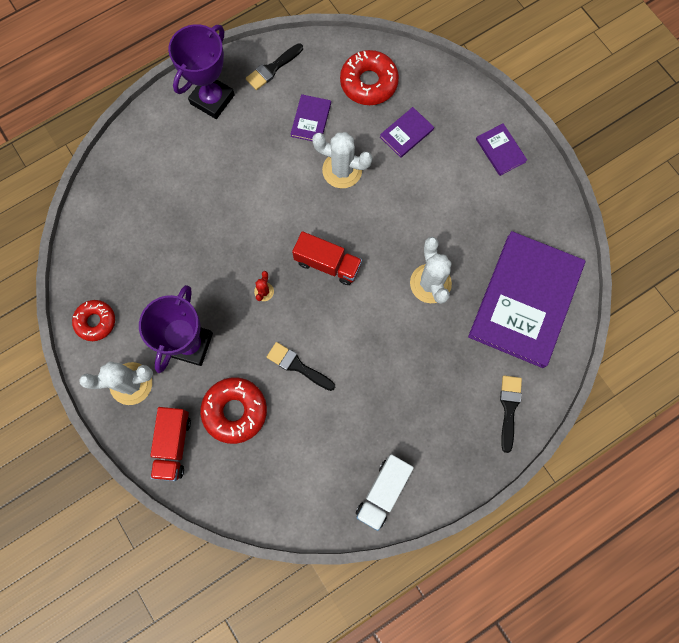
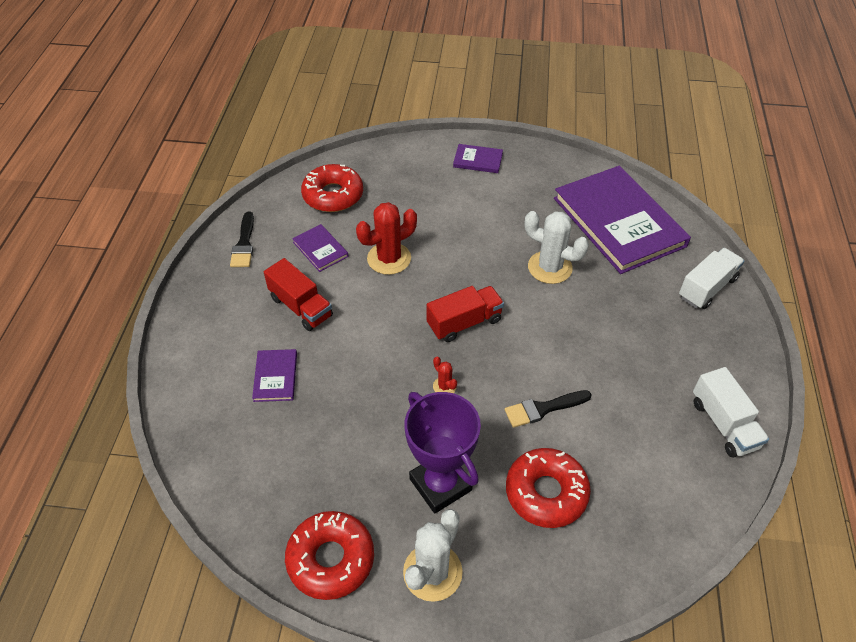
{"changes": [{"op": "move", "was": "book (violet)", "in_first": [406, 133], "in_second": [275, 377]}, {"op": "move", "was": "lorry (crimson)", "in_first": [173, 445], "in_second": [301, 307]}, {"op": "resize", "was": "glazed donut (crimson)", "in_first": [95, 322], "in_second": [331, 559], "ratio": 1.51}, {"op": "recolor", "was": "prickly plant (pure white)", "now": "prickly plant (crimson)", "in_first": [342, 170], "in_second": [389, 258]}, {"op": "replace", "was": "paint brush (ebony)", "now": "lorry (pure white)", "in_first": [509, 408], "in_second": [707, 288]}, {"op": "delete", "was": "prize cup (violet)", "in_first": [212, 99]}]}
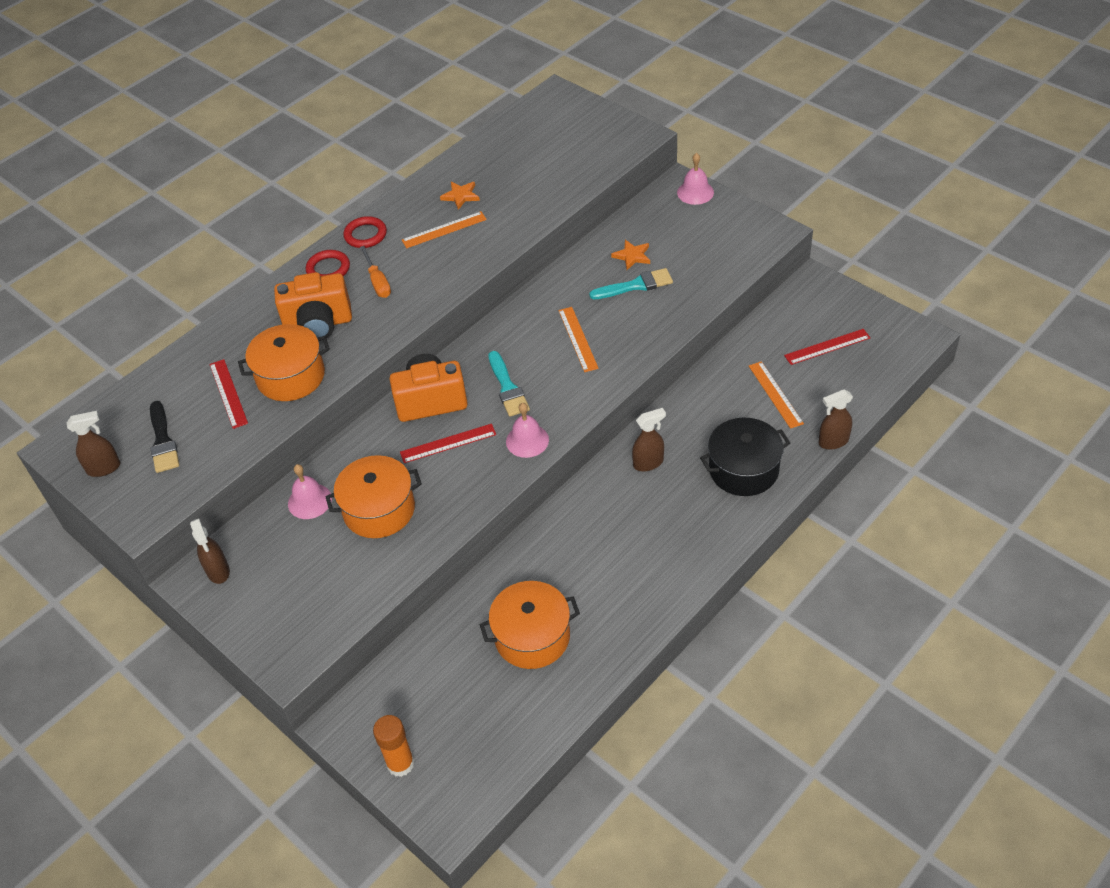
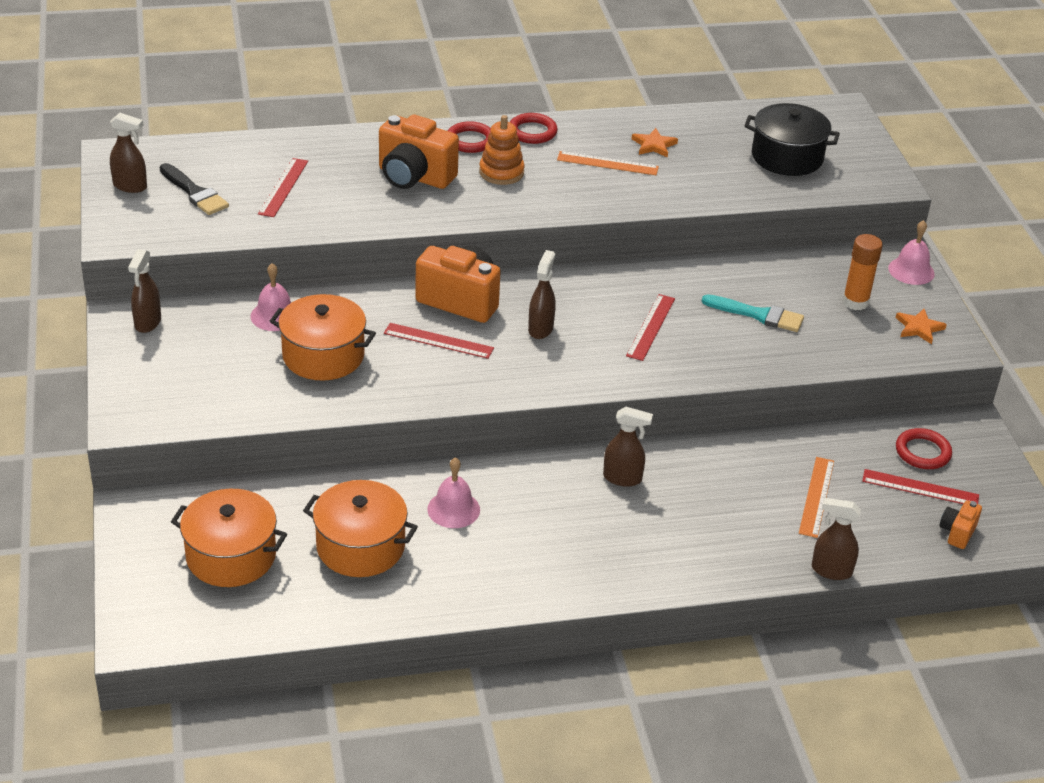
{"changes": [{"op": "rotate", "was": "paint brush (ebony)", "in_first": [163, 441], "in_second": [194, 192], "clockwise": -60}, {"op": "move", "was": "cooking pot (orange-coloured)", "in_first": [291, 376], "in_second": [231, 556]}, {"op": "move", "was": "school bell (pink)", "in_first": [527, 440], "in_second": [453, 509]}, {"op": "replace", "was": "screwdriver (orange-coloured)", "now": "stacking rings (orange-coloured)", "in_first": [378, 282], "in_second": [501, 172]}, {"op": "replace", "was": "paint brush (teal)", "now": "sprayer (brown)", "in_first": [507, 388], "in_second": [540, 329]}, {"op": "recolor", "was": "measuring stick (orange-coloured)", "now": "measuring stick (crimson)", "in_first": [578, 339], "in_second": [651, 327]}, {"op": "move", "was": "cooking pot (ebony)", "in_first": [743, 469], "in_second": [787, 157]}, {"op": "move", "was": "stick of glue (orange-coloured)", "in_first": [400, 763], "in_second": [855, 302]}, {"op": "move", "was": "five-pointed star (orange-coloured)", "in_first": [632, 256], "in_second": [919, 328]}, {"op": "insert", "now": "torus (crimson)", "in_second": [922, 452]}, {"op": "insert", "now": "compact camera (orange-coloured)", "in_second": [957, 533]}]}
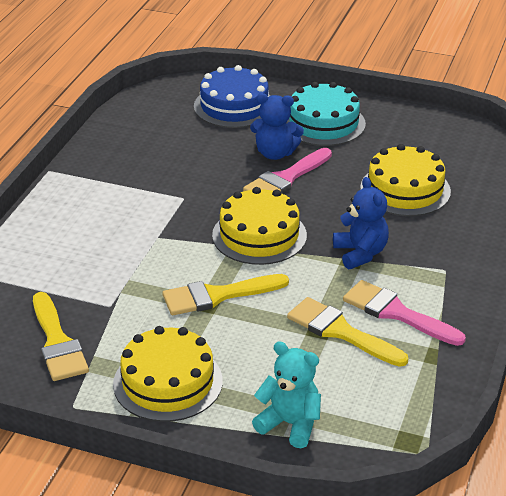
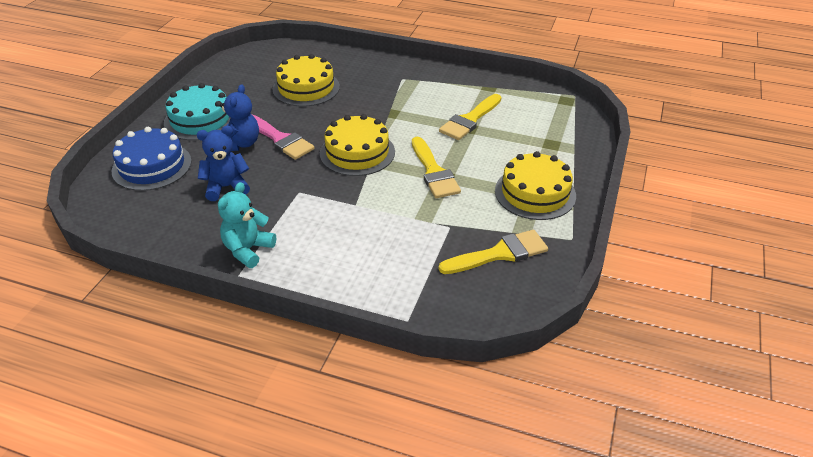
{"changes": [{"op": "move", "was": "stuffed bear (blue)", "in_first": [360, 253], "in_second": [226, 187]}, {"op": "move", "was": "stuffed bear (teal)", "in_first": [290, 424], "in_second": [248, 250]}, {"op": "delete", "was": "paint brush (pink)", "in_first": [396, 313]}]}
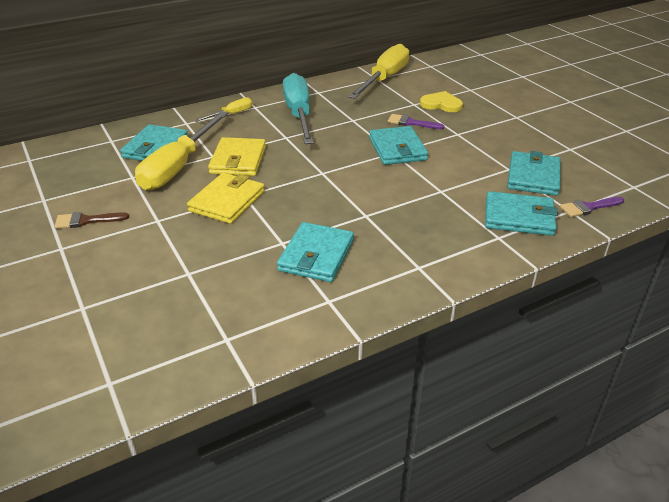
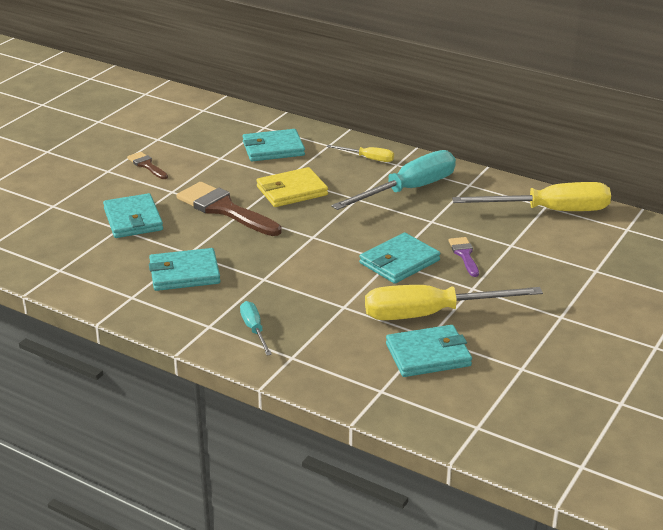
{"changes": [{"op": "move", "was": "card wallet (teal)", "in_first": [519, 217], "in_second": [133, 219]}, {"op": "replace", "was": "card wallet (bright yellow)", "now": "paint brush (brown)", "in_first": [227, 201], "in_second": [224, 209]}, {"op": "insert", "now": "screwdriver (teal)", "in_second": [254, 330]}, {"op": "move", "was": "screwdriver (bright yellow)", "in_first": [178, 166], "in_second": [430, 314]}, {"op": "delete", "was": "heart shape (bright yellow)", "in_first": [441, 104]}, {"op": "delete", "was": "paint brush (violet)", "in_first": [588, 207]}]}
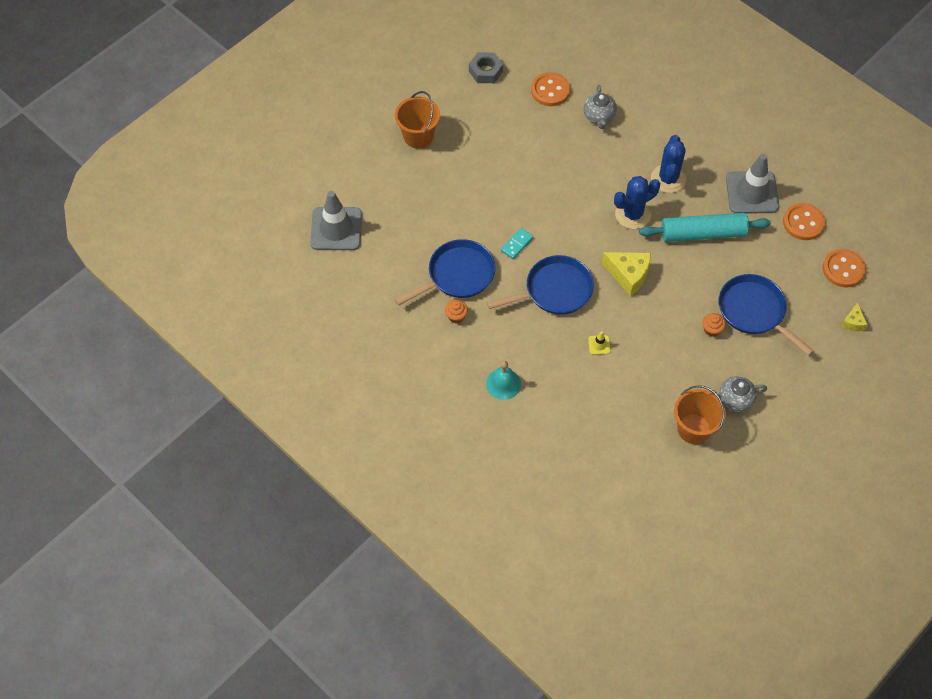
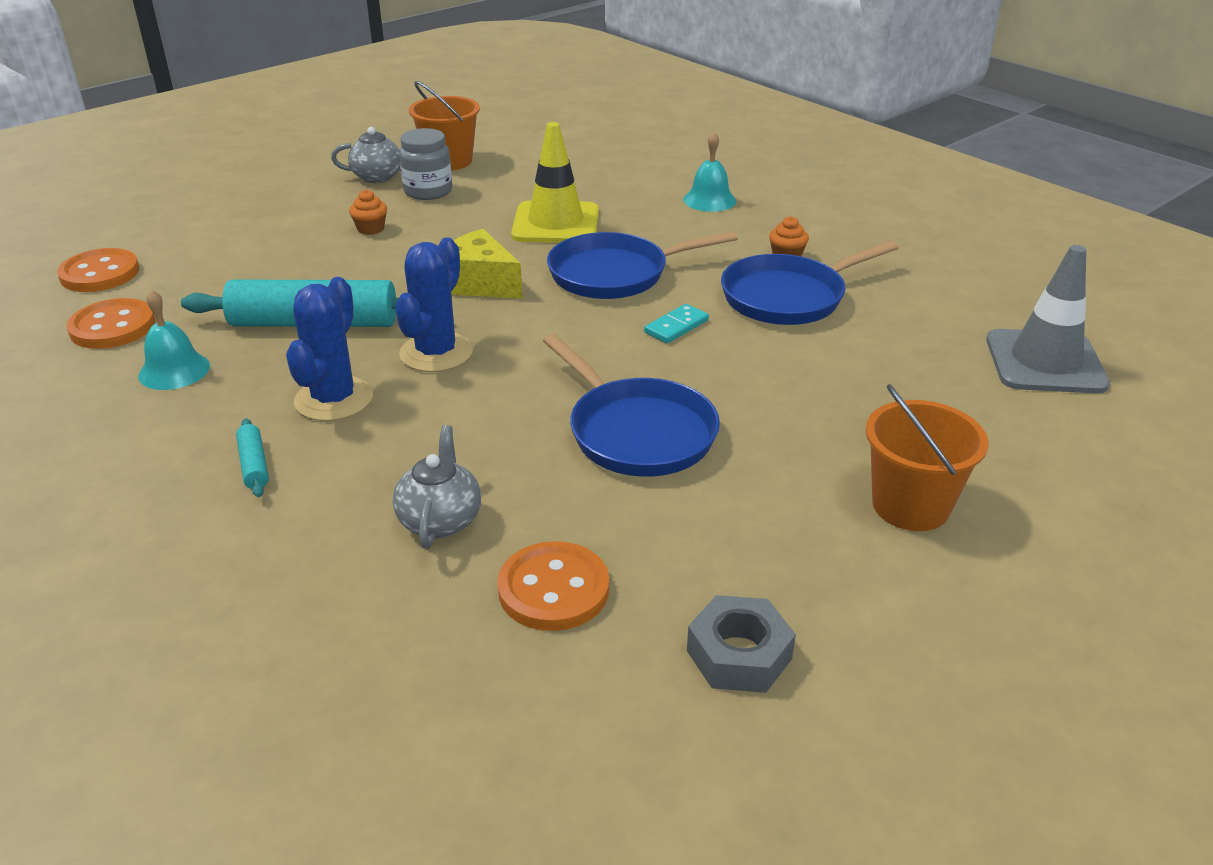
{"changes": [{"op": "replace", "was": "safety cone (ash-grey)", "now": "school bell (teal)", "in_first": [752, 193], "in_second": [174, 370]}, {"op": "insert", "now": "rolling pin (teal)", "in_second": [254, 465]}, {"op": "rotate", "was": "prickly plant (blue)", "in_first": [632, 214], "in_second": [436, 353], "clockwise": -45}, {"op": "insert", "now": "jam jar (ash-grey)", "in_second": [428, 191]}, {"op": "resize", "was": "safety cone (bright yellow)", "in_first": [599, 345], "in_second": [555, 223], "ratio": 2.49}, {"op": "move", "was": "frying pan (blue)", "in_first": [754, 311], "in_second": [637, 432]}, {"op": "delete", "was": "cheese wedge (bright yellow)", "in_first": [853, 322]}]}
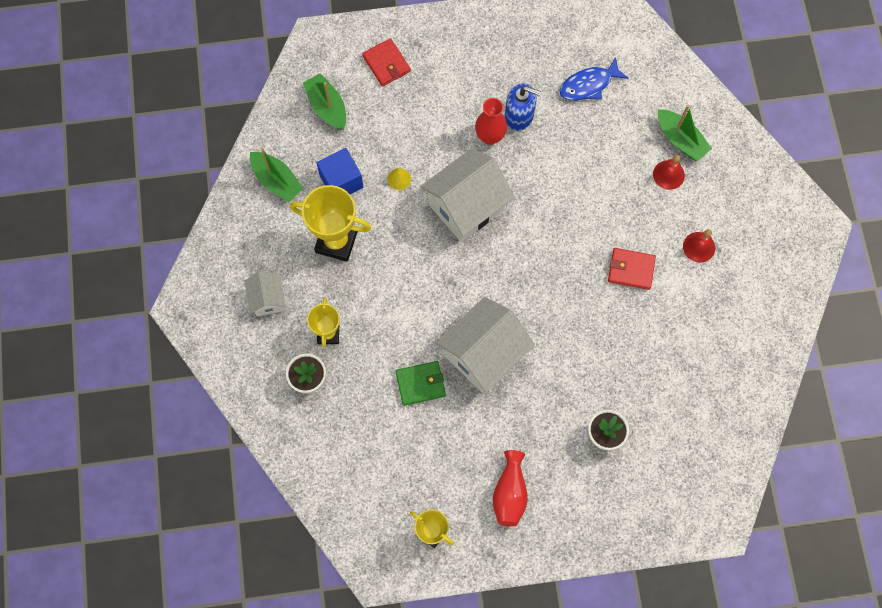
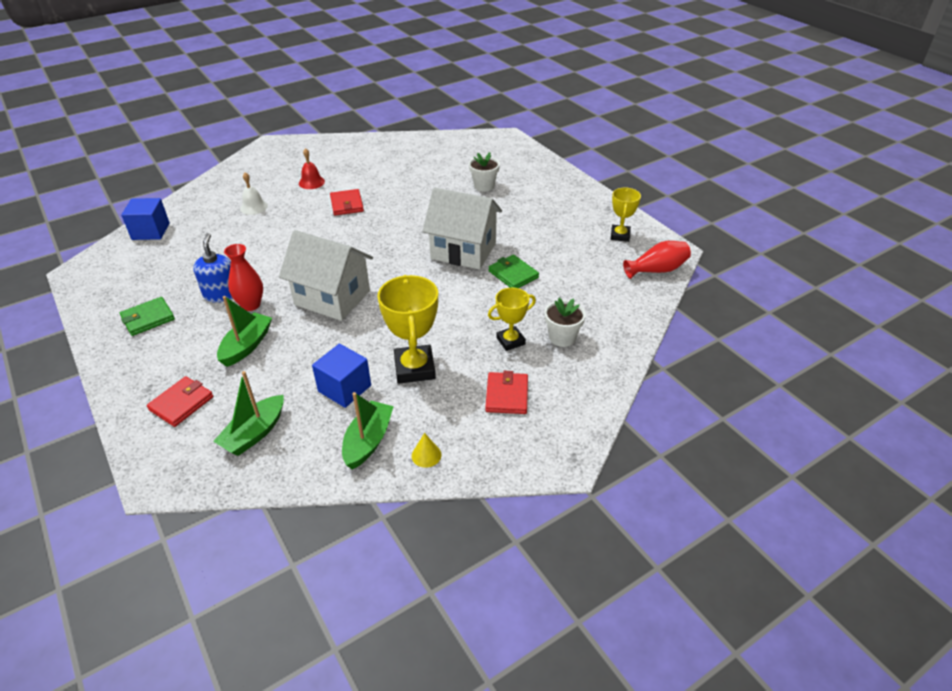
{"changes": [{"op": "insert", "now": "card wallet (emerald)", "in_second": [148, 318]}, {"op": "insert", "now": "cube (blue)", "in_second": [151, 231]}, {"op": "move", "was": "toy boat (emerald)", "in_first": [680, 140], "in_second": [247, 346]}, {"op": "recolor", "was": "school bell (crimson)", "now": "school bell (pure white)", "in_first": [668, 174], "in_second": [253, 207]}, {"op": "move", "was": "solid cone (bright yellow)", "in_first": [399, 179], "in_second": [426, 455]}, {"op": "replace", "was": "cottage (pure white)", "now": "card wallet (crimson)", "in_first": [268, 299], "in_second": [507, 395]}, {"op": "move", "was": "tall vase (crimson)", "in_first": [510, 493], "in_second": [657, 270]}, {"op": "delete", "was": "fish figure (blue)", "in_first": [588, 85]}]}
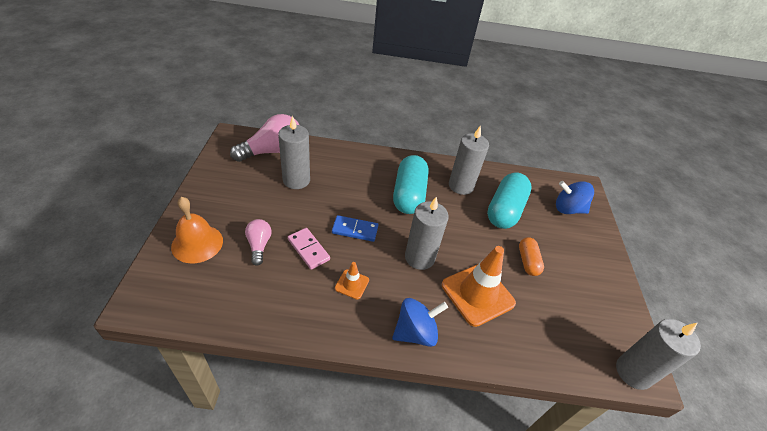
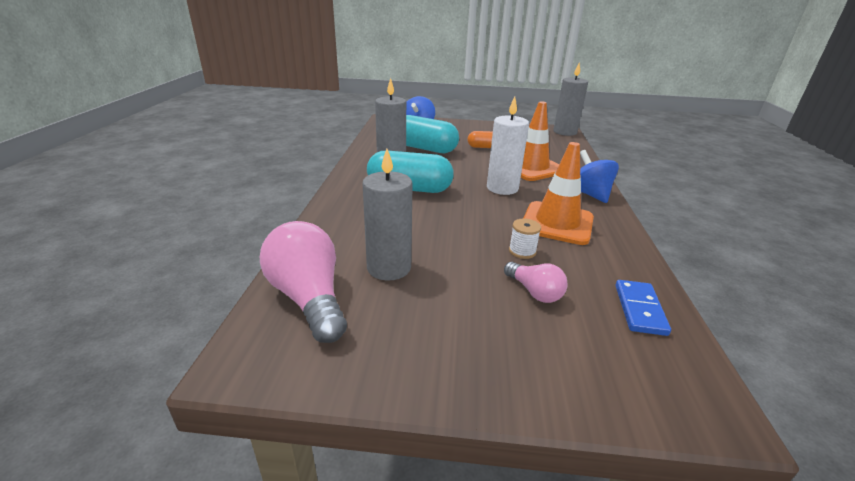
{"changes": [{"op": "recolor", "was": "candle (ash-grey)", "now": "candle (pure white)", "in_first": [419, 257], "in_second": [502, 188]}, {"op": "rotate", "was": "light bulb (pink)", "in_first": [259, 245], "in_second": [534, 292], "clockwise": -120}, {"op": "replace", "was": "domino (pink)", "now": "bobbin (pure white)", "in_first": [308, 249], "in_second": [522, 251]}, {"op": "resize", "was": "safety cone (orange-coloured)", "in_first": [352, 284], "in_second": [557, 223], "ratio": 2.09}, {"op": "move", "was": "domino (blue)", "in_first": [355, 230], "in_second": [640, 309]}, {"op": "delete", "was": "school bell (orange-coloured)", "in_first": [197, 243]}]}
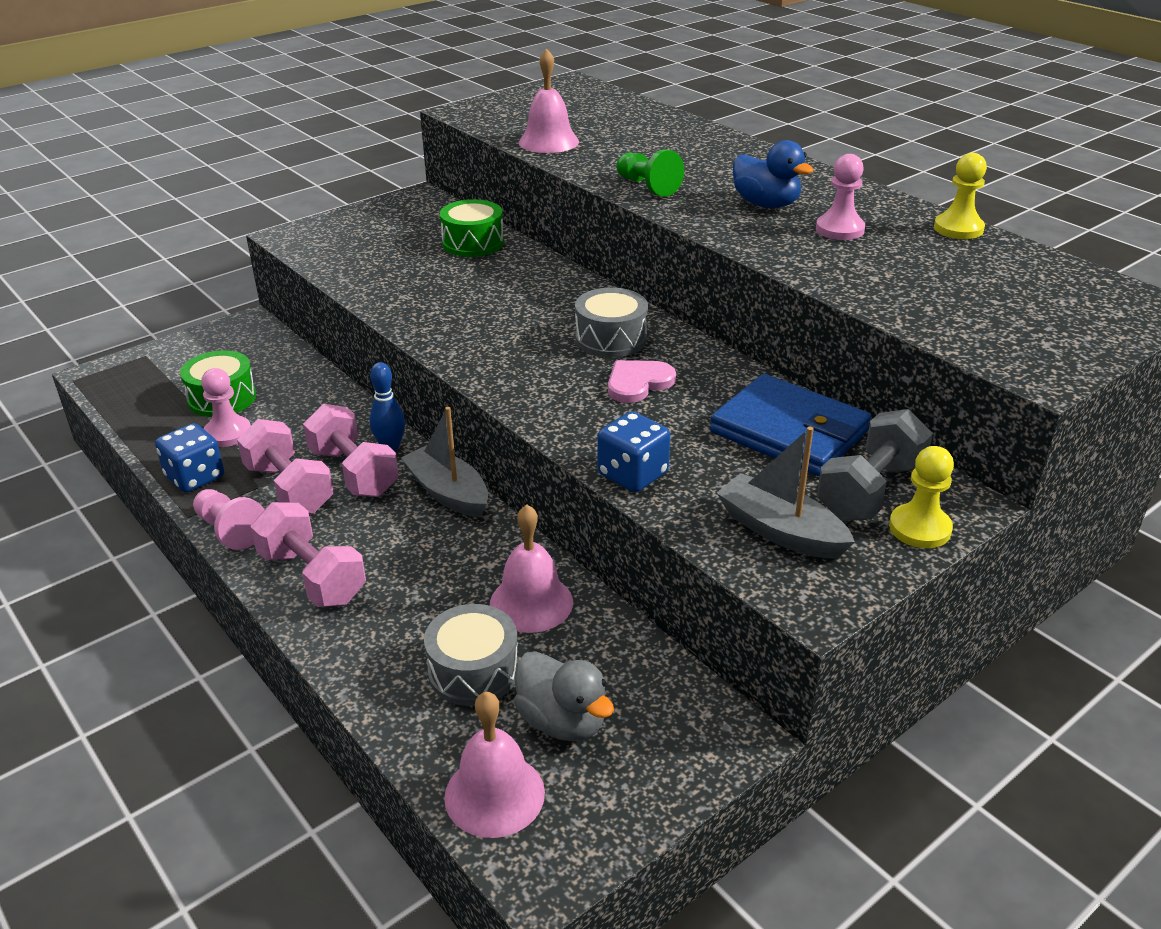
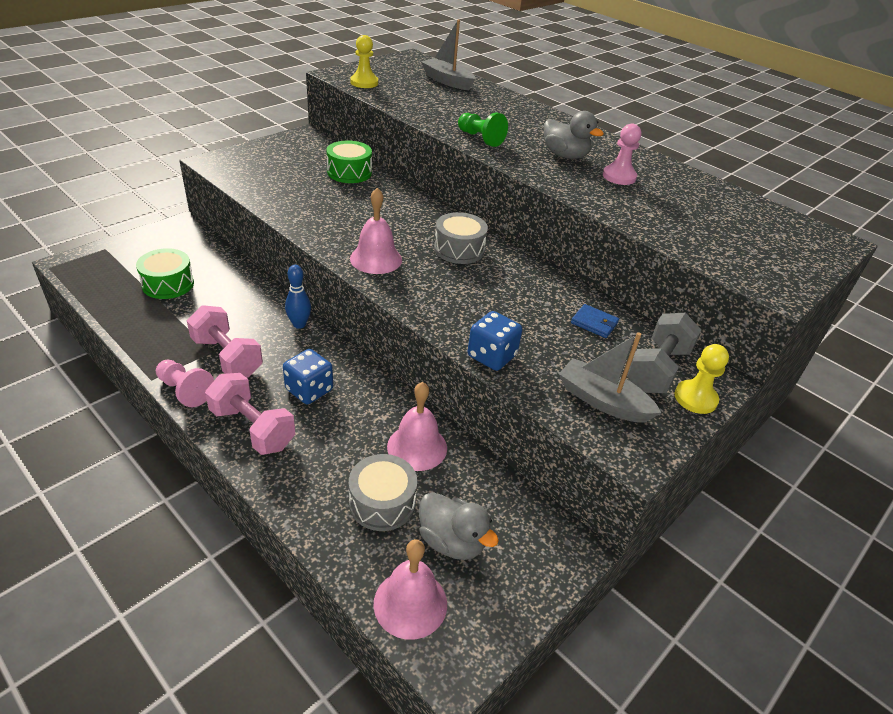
{"changes": [{"op": "move", "was": "dice (blue)", "in_first": [195, 477], "in_second": [309, 390]}, {"op": "move", "was": "chess pawn (bright yellow)", "in_first": [958, 228], "in_second": [364, 83]}, {"op": "move", "was": "school bell (pink)", "in_first": [548, 142], "in_second": [376, 259]}, {"op": "move", "was": "toy boat (ash-grey)", "in_first": [448, 493], "in_second": [447, 81]}, {"op": "recolor", "was": "toy duck (blue)", "now": "toy duck (ash-grey)", "in_first": [766, 204], "in_second": [565, 155]}, {"op": "resize", "was": "card wallet (blue)", "in_first": [789, 431], "in_second": [594, 323], "ratio": 0.44}, {"op": "delete", "was": "chess pawn (pink)", "in_first": [228, 433]}, {"op": "delete", "was": "free weight (pink)", "in_first": [354, 472]}, {"op": "delete", "was": "heart shape (pink)", "in_first": [638, 383]}]}
